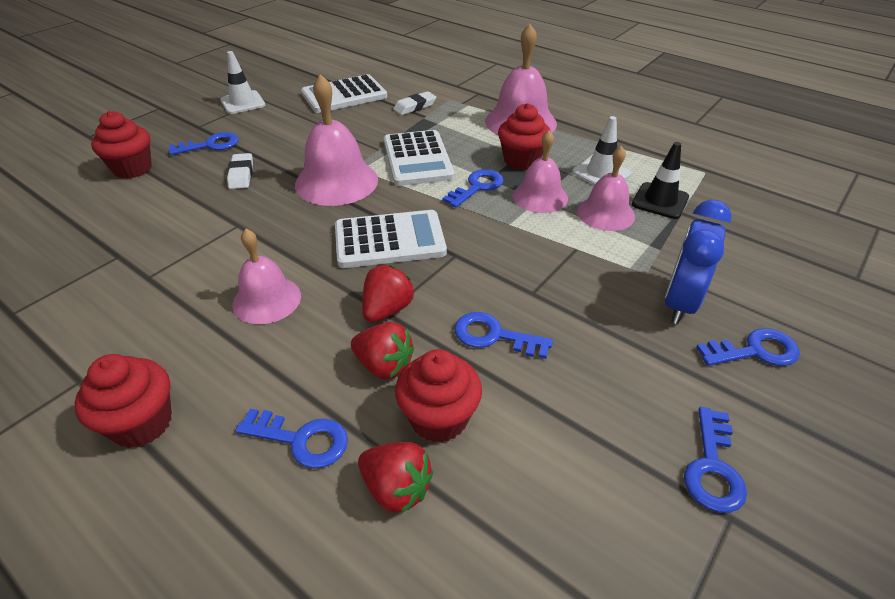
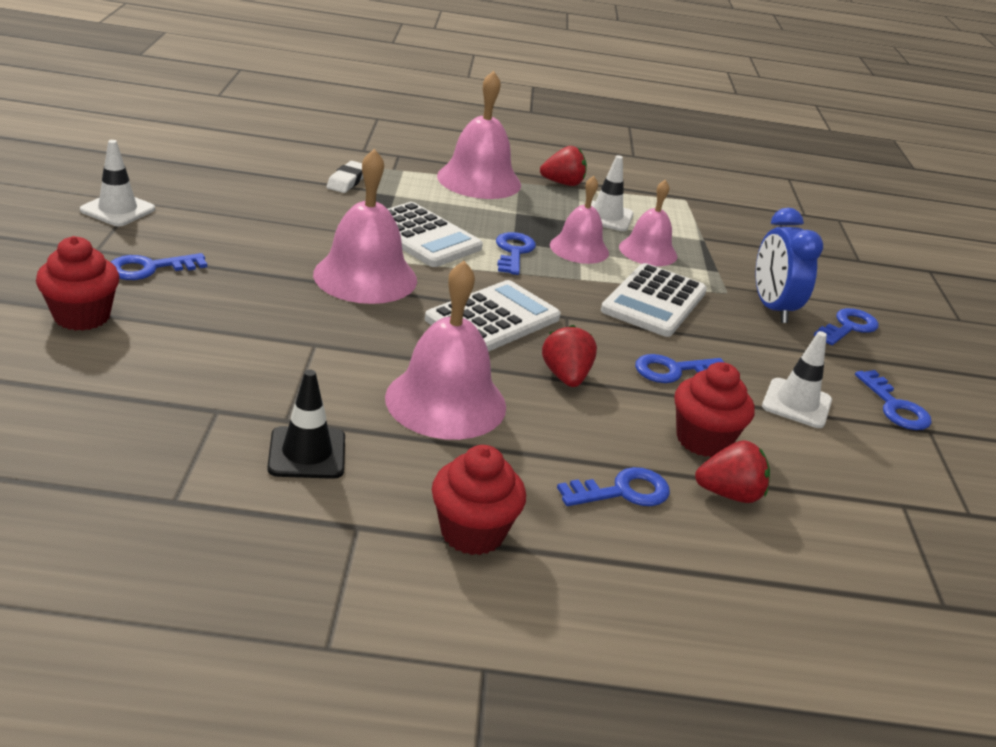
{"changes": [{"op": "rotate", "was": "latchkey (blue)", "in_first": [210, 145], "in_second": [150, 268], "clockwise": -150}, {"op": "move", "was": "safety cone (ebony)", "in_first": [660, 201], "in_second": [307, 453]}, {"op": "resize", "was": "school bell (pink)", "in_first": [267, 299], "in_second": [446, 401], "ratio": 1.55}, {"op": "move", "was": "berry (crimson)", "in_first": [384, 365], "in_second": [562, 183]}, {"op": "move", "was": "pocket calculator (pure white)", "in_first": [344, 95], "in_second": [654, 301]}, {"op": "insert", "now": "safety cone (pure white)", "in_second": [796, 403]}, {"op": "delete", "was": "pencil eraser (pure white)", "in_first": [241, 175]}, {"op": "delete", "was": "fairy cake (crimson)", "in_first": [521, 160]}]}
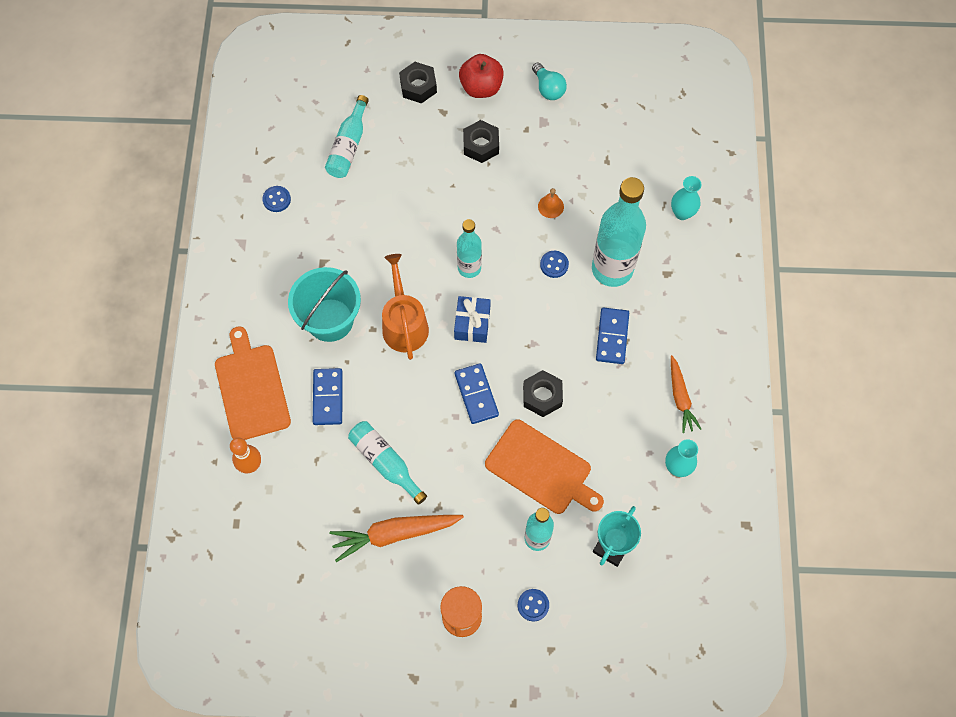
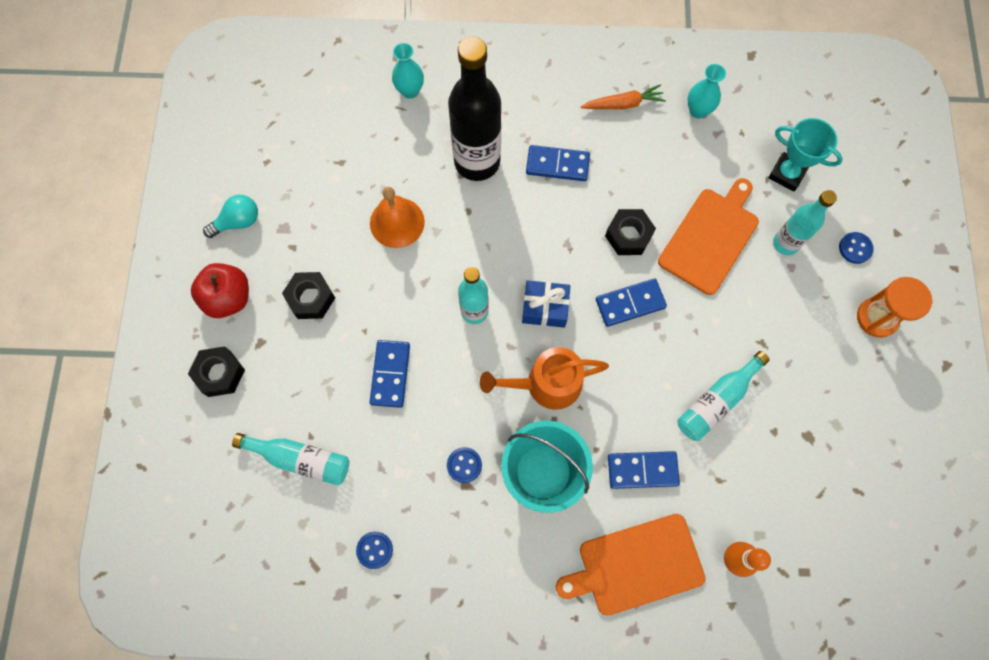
{"changes": [{"op": "resize", "was": "school bell (orange-coloured)", "in_first": [550, 206], "in_second": [397, 222], "ratio": 1.83}, {"op": "insert", "now": "domino (blue)", "in_second": [390, 374]}, {"op": "move", "was": "shirt button (blue)", "in_first": [554, 265], "in_second": [464, 465]}, {"op": "recolor", "was": "flask (teal)", "now": "flask (ebony)", "in_first": [612, 269], "in_second": [477, 162]}, {"op": "delete", "was": "toy carrot (orange-coloured)", "in_first": [394, 534]}]}
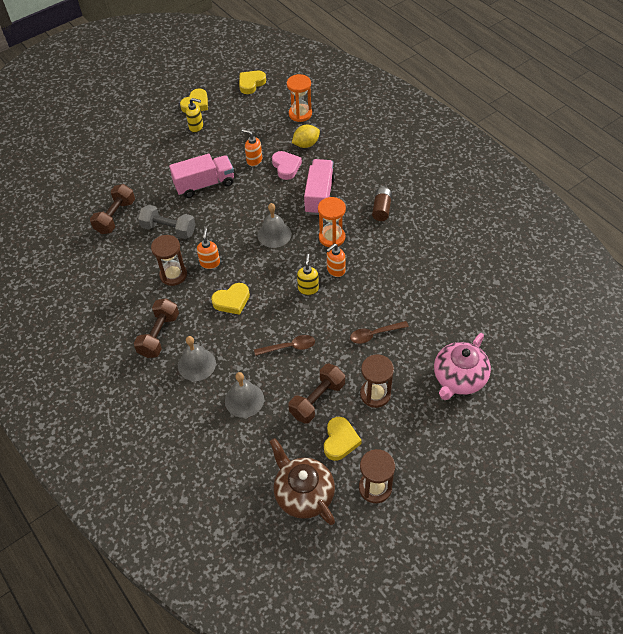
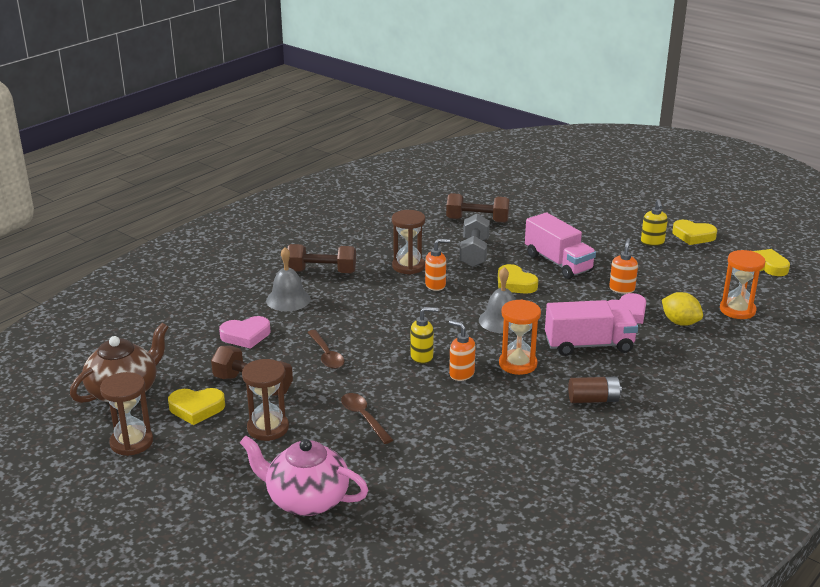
{"changes": [{"op": "replace", "was": "school bell (ash-grey)", "now": "heart shape (pink)", "in_first": [244, 400], "in_second": [246, 335]}, {"op": "move", "was": "heart shape (bright yellow)", "in_first": [232, 301], "in_second": [515, 284]}]}
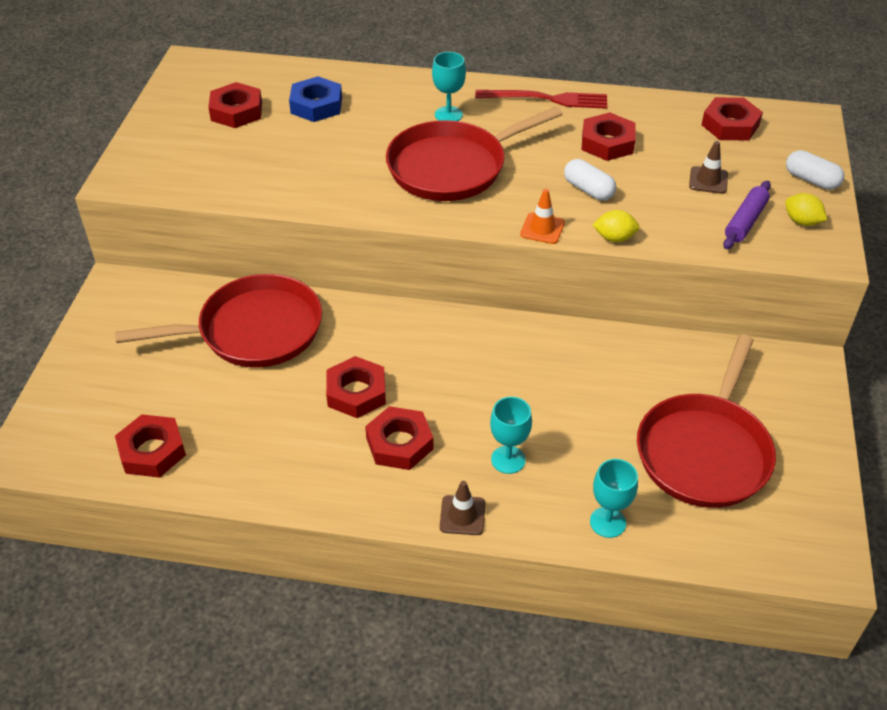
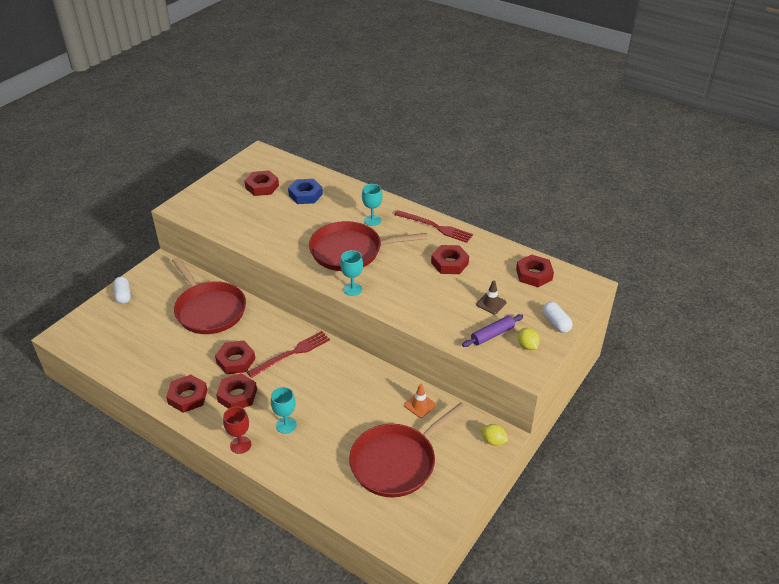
{"changes": [{"op": "move", "was": "capsule (pure white)", "in_first": [588, 190], "in_second": [123, 295]}, {"op": "move", "was": "nut (crimson)", "in_first": [152, 451], "in_second": [188, 397]}, {"op": "rotate", "was": "frying pan (crimson)", "in_first": [253, 330], "in_second": [209, 309], "clockwise": 45}, {"op": "replace", "was": "safety cone (brown)", "now": "goblet (crimson)", "in_first": [462, 515], "in_second": [240, 445]}, {"op": "insert", "now": "table fork (crimson)", "in_second": [292, 353]}, {"op": "move", "was": "goblet (teal)", "in_first": [608, 522], "in_second": [352, 289]}, {"op": "move", "was": "safety cone (orange-coloured)", "in_first": [542, 228], "in_second": [420, 405]}, {"op": "move", "was": "toy lemon (bright yellow)", "in_first": [614, 238], "in_second": [493, 441]}]}
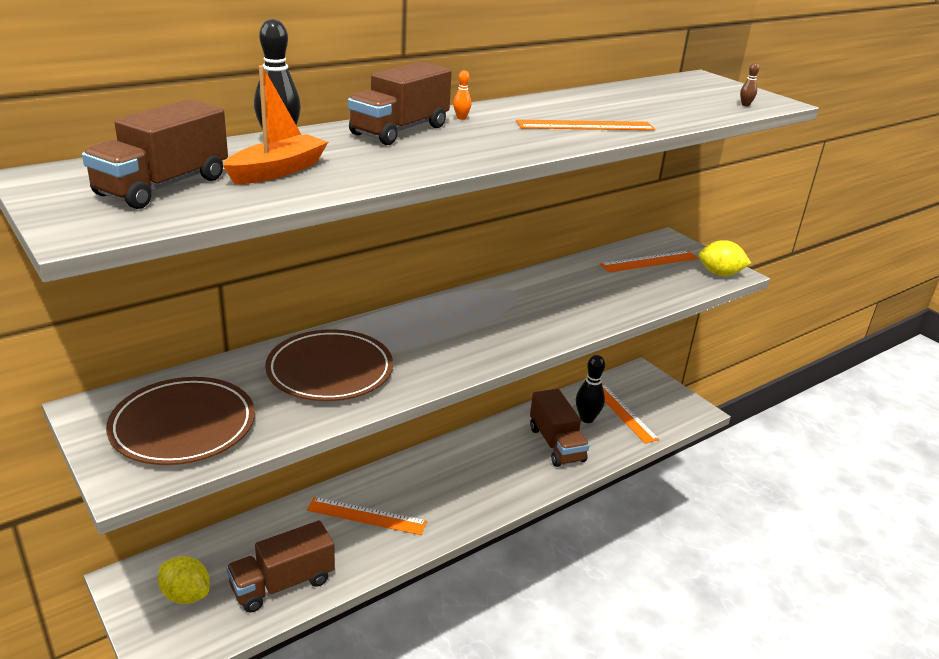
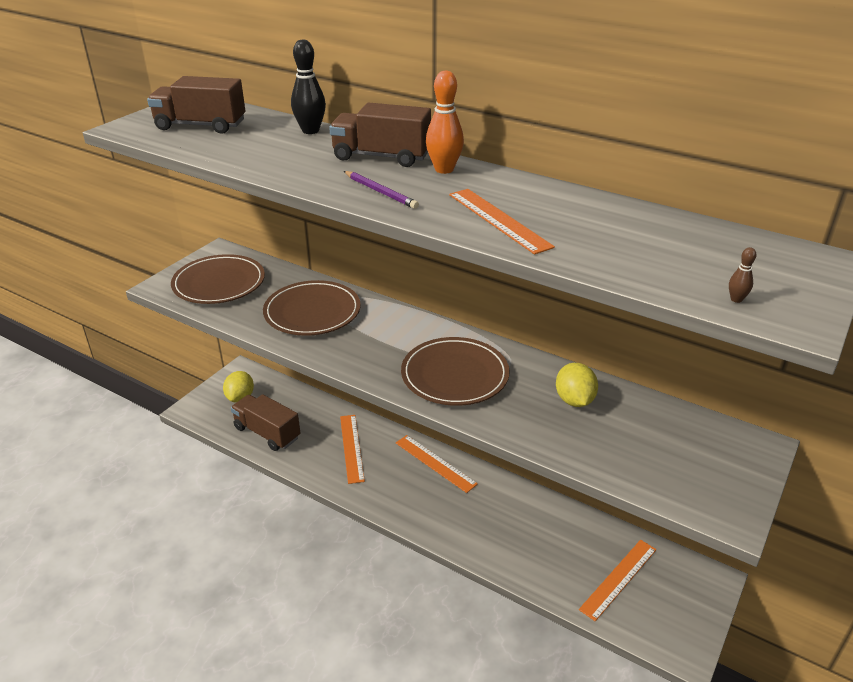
{"changes": [{"op": "insert", "now": "pencil (violet)", "in_second": [380, 192]}, {"op": "move", "was": "measuring stick (orange-coloured)", "in_first": [649, 261], "in_second": [435, 463]}, {"op": "insert", "now": "flat dish (brown)", "in_second": [455, 375]}, {"op": "resize", "was": "tenpin (orange-coloured)", "in_first": [461, 118], "in_second": [444, 169], "ratio": 2.2}, {"op": "move", "was": "toy lemon (bright yellow)", "in_first": [720, 274], "in_second": [574, 400]}, {"op": "delete", "was": "toy boat (orange-coloured)", "in_first": [278, 171]}, {"op": "delete", "was": "lorry (brown)", "in_first": [556, 444]}, {"op": "delete", "was": "tenpin (ebony)", "in_first": [586, 418]}]}
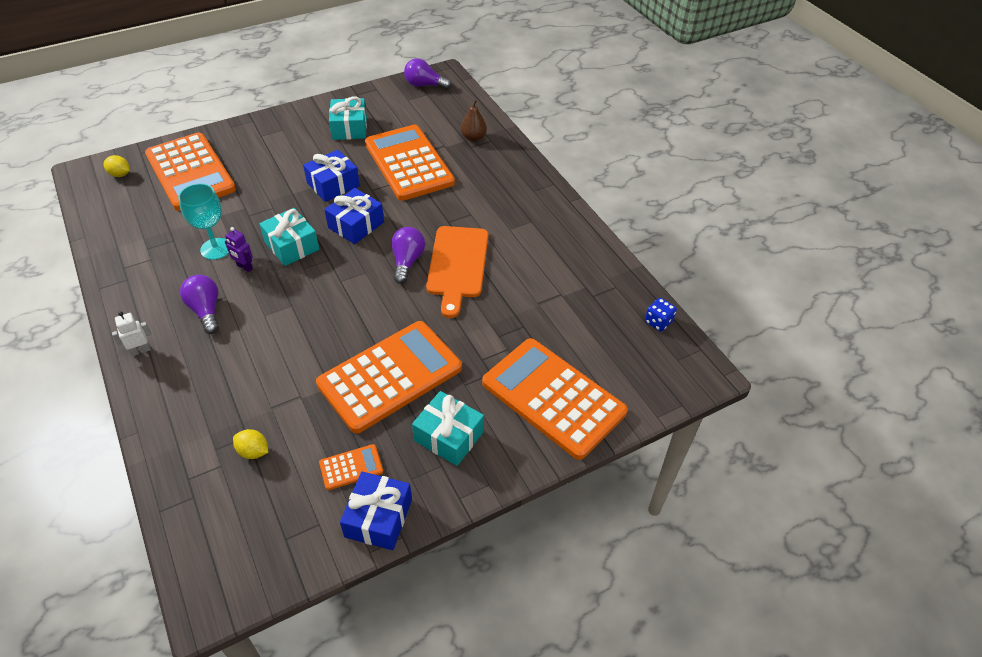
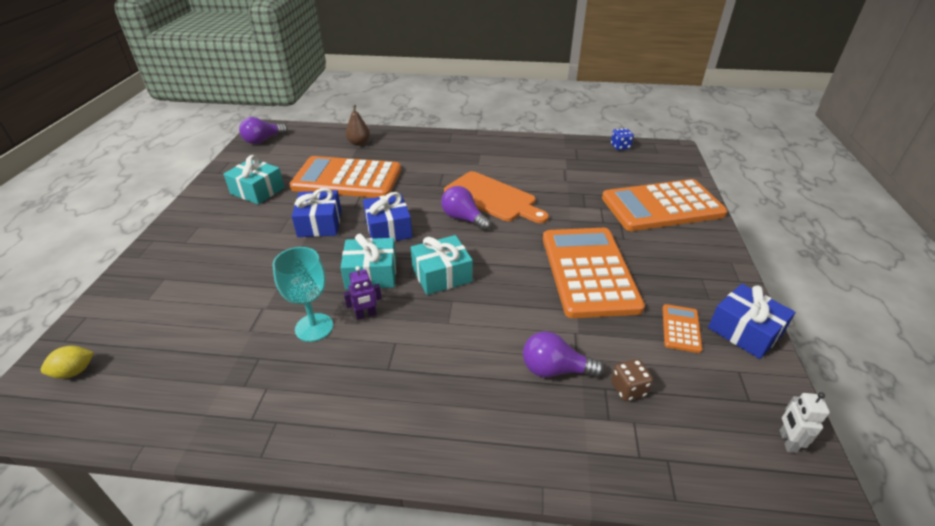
{"changes": [{"op": "move", "was": "gift (teal)", "in_first": [448, 436], "in_second": [442, 275]}, {"op": "move", "was": "light bulb (violet)", "in_first": [206, 310], "in_second": [555, 370]}, {"op": "replace", "was": "toy lemon (bright yellow)", "now": "dice (brown)", "in_first": [253, 451], "in_second": [628, 389]}, {"op": "move", "was": "robot figure (pure white)", "in_first": [141, 350], "in_second": [787, 441]}, {"op": "delete", "was": "pocket calculator (orange-coloured)", "in_first": [190, 172]}]}
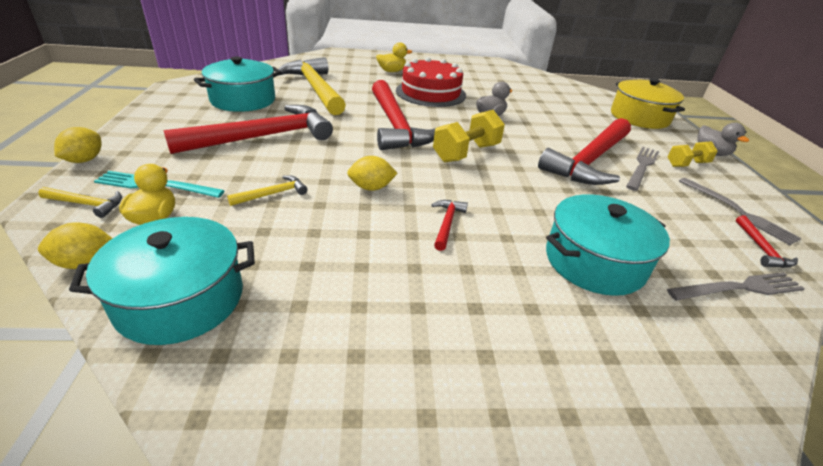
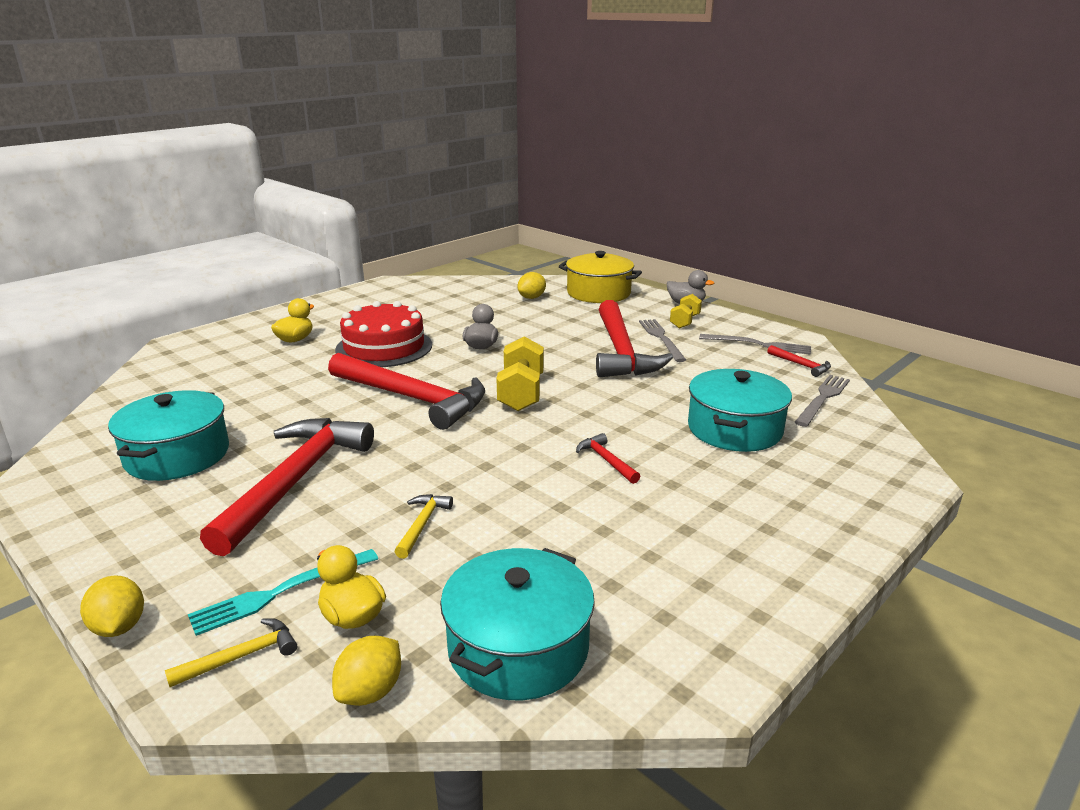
{"changes": [{"op": "move", "was": "toy lemon (bright yellow)", "in_first": [371, 188], "in_second": [532, 298]}, {"op": "delete", "was": "carpenter's hammer (bright yellow)", "in_first": [315, 88]}]}
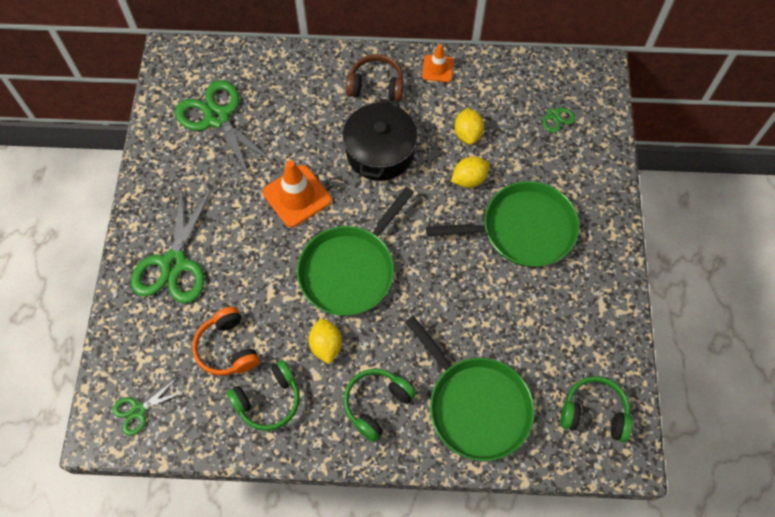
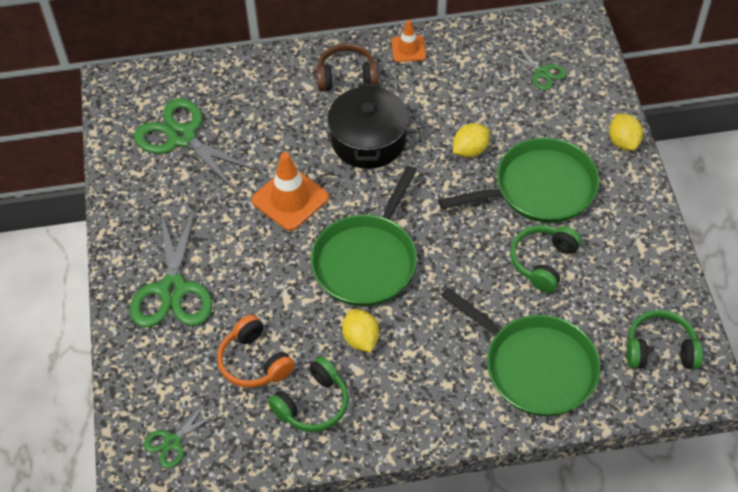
{"changes": [{"op": "move", "was": "over-ear headphones (emerald)", "in_first": [376, 404], "in_second": [543, 262]}, {"op": "move", "was": "toy lemon (bright yellow)", "in_first": [467, 134], "in_second": [623, 142]}]}
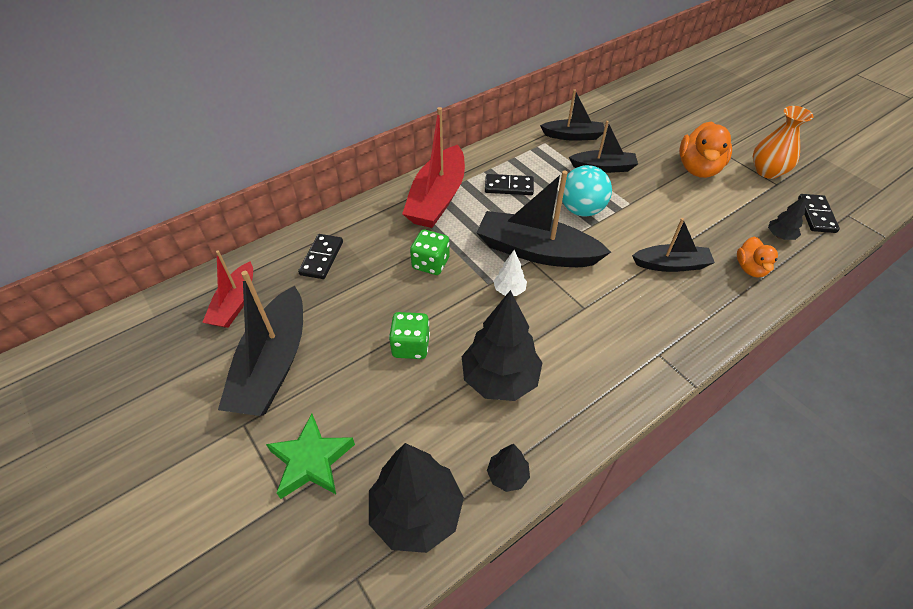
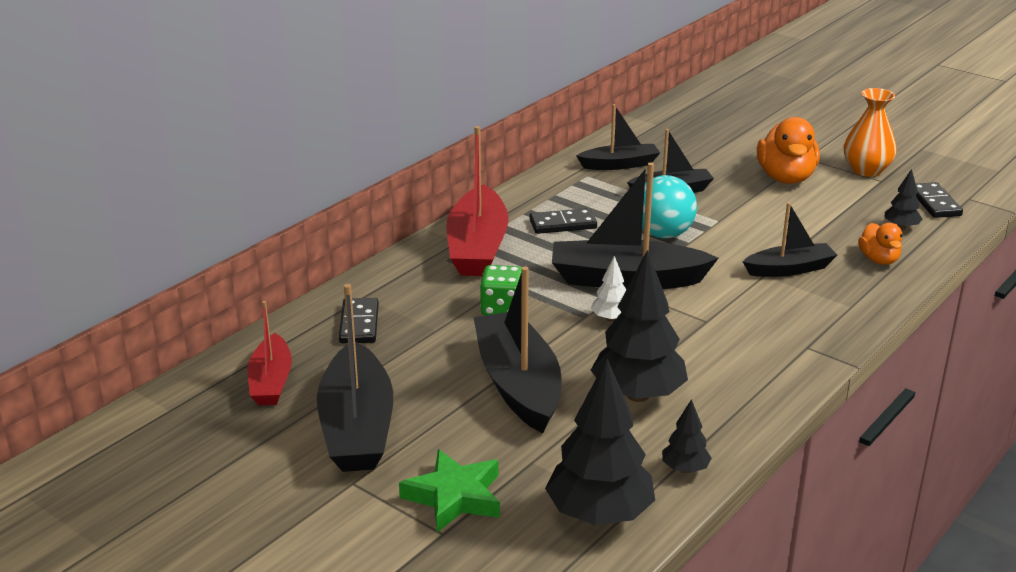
{"changes": [{"op": "replace", "was": "dice (emerald)", "now": "toy boat (ebony)", "in_first": [411, 346], "in_second": [518, 384]}]}
